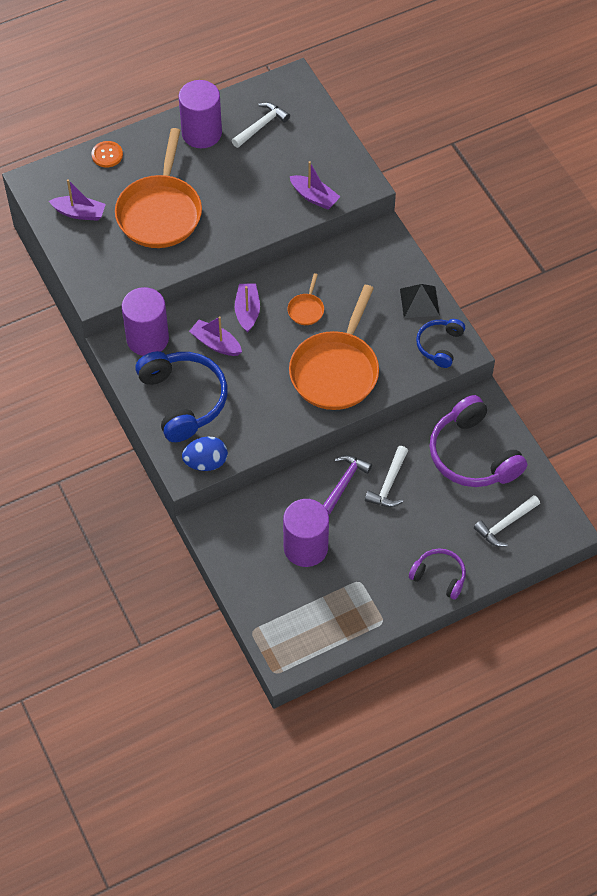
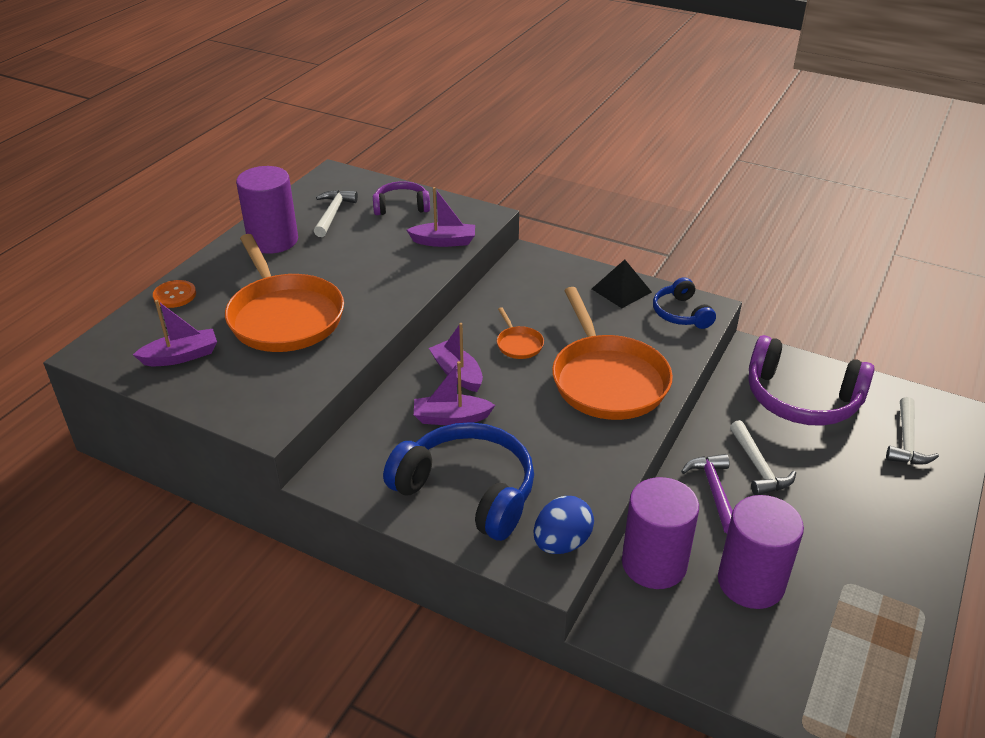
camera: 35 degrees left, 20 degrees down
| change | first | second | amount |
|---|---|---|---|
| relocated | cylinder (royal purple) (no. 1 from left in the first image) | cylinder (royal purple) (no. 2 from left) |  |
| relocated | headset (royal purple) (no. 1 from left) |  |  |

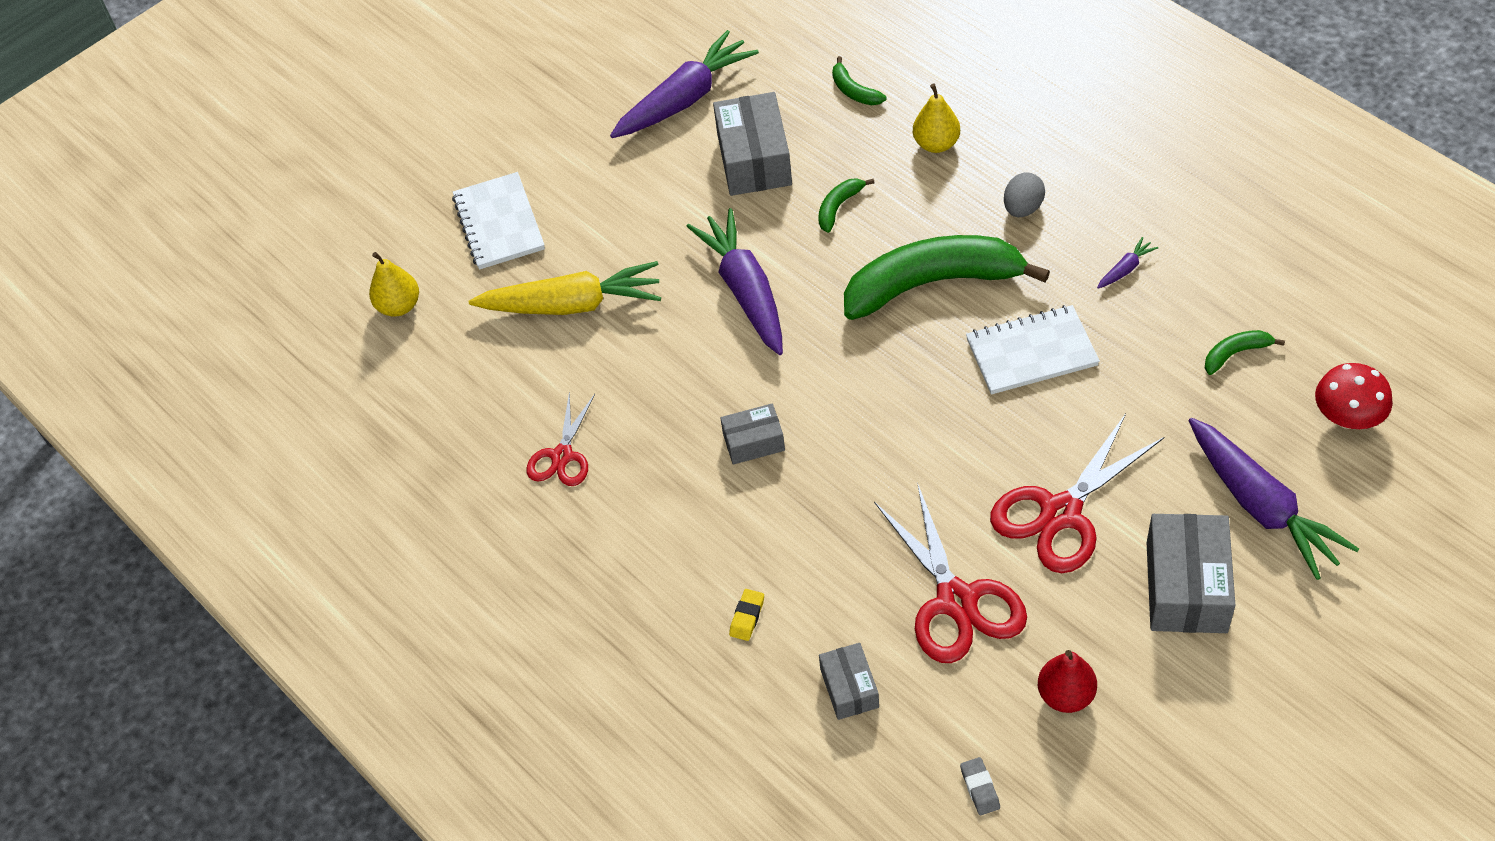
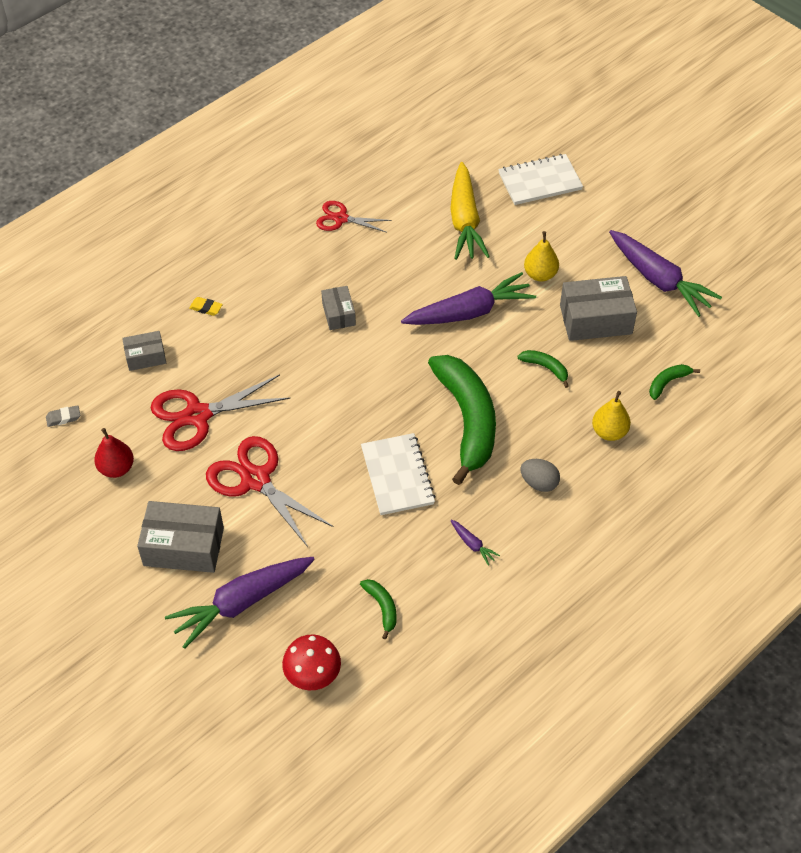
camera: 85 degrees right, 0 degrees up
| change | first | second | amount |
|---|---|---|---|
| relocated | toy pear (bright yellow) (no. 1 from left) |  |  |

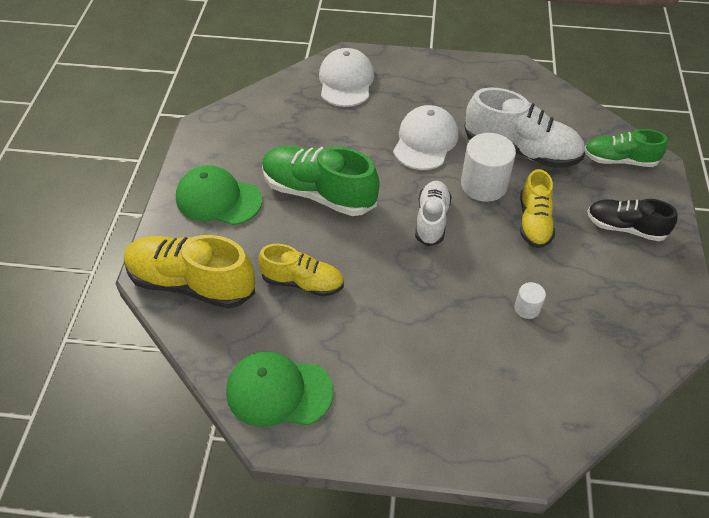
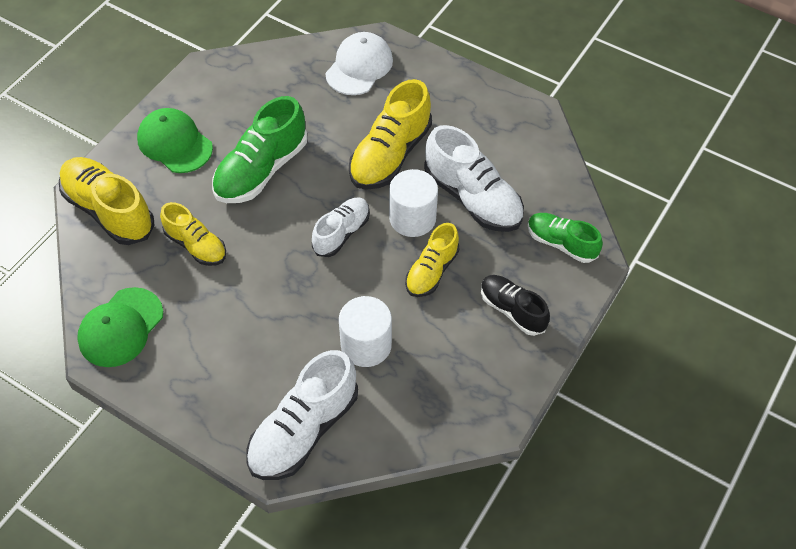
camera: 25 degrees right, 5 degrees up
| change | first | second | amount |
|---|---|---|---|
| appeared |  | lace-up shoe (pure white) (no. 1 from left) |  |
| exchanged | baseball cap (pure white) (no. 2 from left) | lace-up shoe (bright yellow) (no. 3 from left) |  |
| spun | baseball cap (leaf-green) (no. 2 from left in the first image) | baseball cap (leaf-green) (no. 1 from left) | 90 degrees counterclockwise |
| spun | lace-up shoe (leaf-green) (no. 1 from left) |  | 105 degrees counterclockwise |
| size | cylinder (pure white) (no. 2 from left in the first image) | cylinder (pure white) (no. 1 from left) | x2.06 |

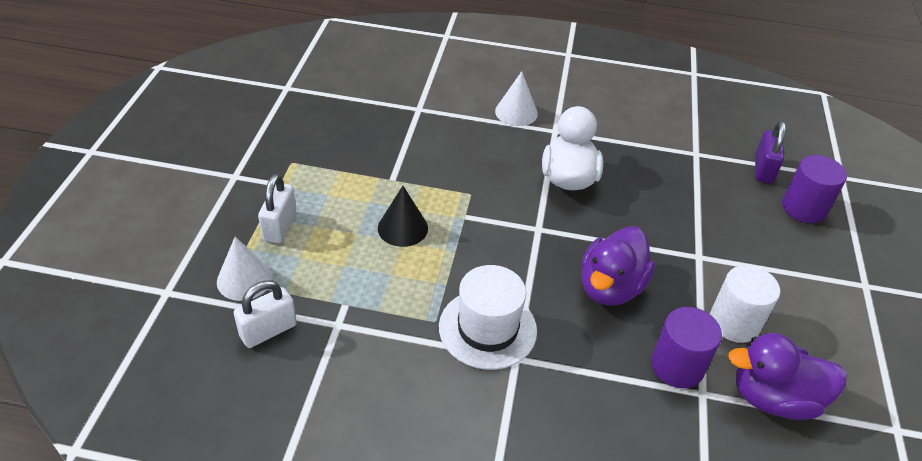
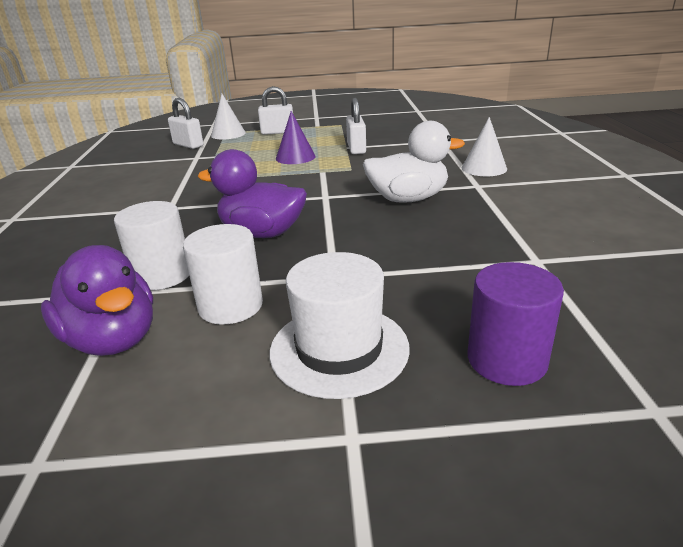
camera: 80 degrees right, 15 degrees down
| change | first | second | amount |
|---|---|---|---|
| missing | small lock (royal purple) |  |  |
| appeared |  | small lock (pure white) (no. 3 from left) |  |
| relocated | tall hat (pure white) |  |  |
| colour | cone shape (black) | cone shape (royal purple) |  |
| colour | cylinder (royal purple) (no. 1 from left) | cylinder (pure white) (no. 1 from left) |  |
| spun | rubber duck (royal purple) (no. 2 from left in the first image) | rubber duck (royal purple) (no. 1 from left) | 150 degrees clockwise |

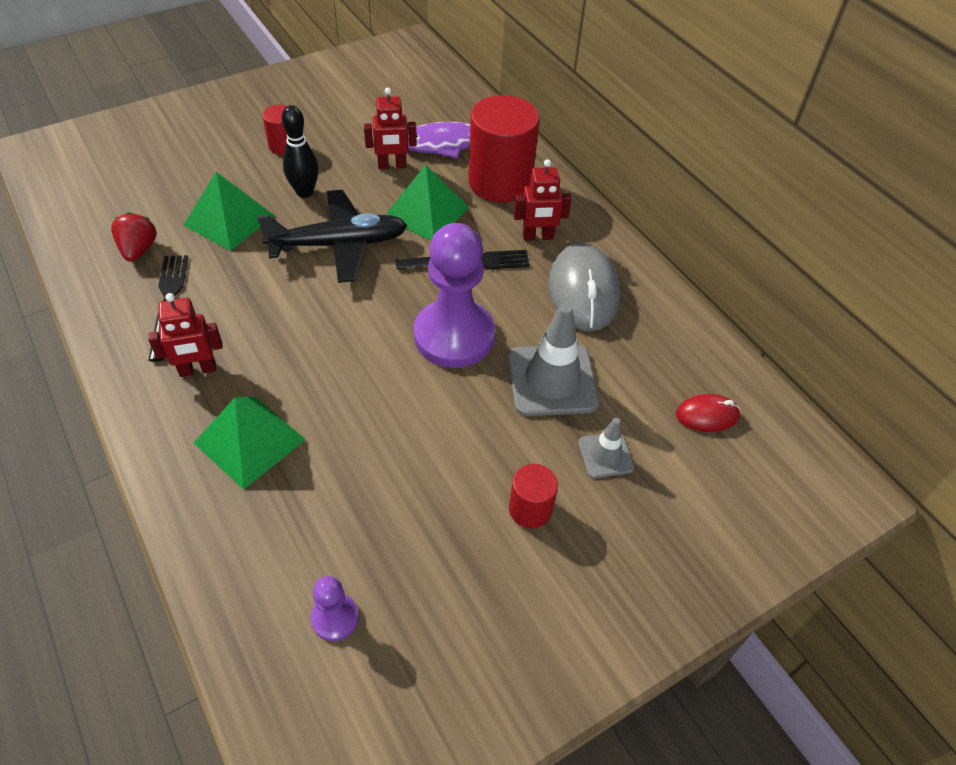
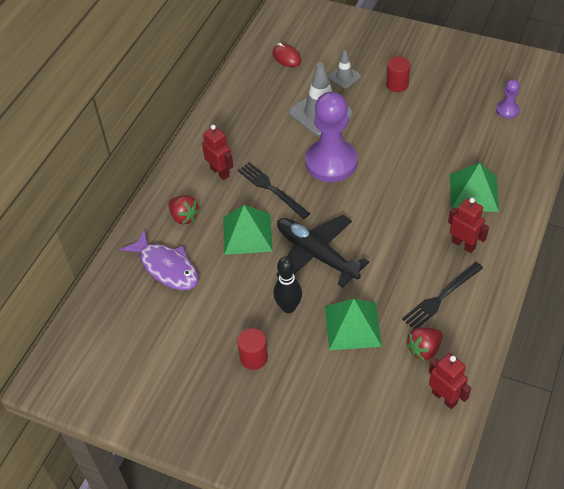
camera: 120 degrees left, 0 degrees up
| change | first | second | amount |
|---|---|---|---|
| missing | computer mouse (gray) |  |  |
| relocated | toy robot (crimson) (no. 2 from left) |  |  |
| exchanged | cylinder (crimson) (no. 2 from left) | toy strawberry (crimson) (no. 1 from left) |  |

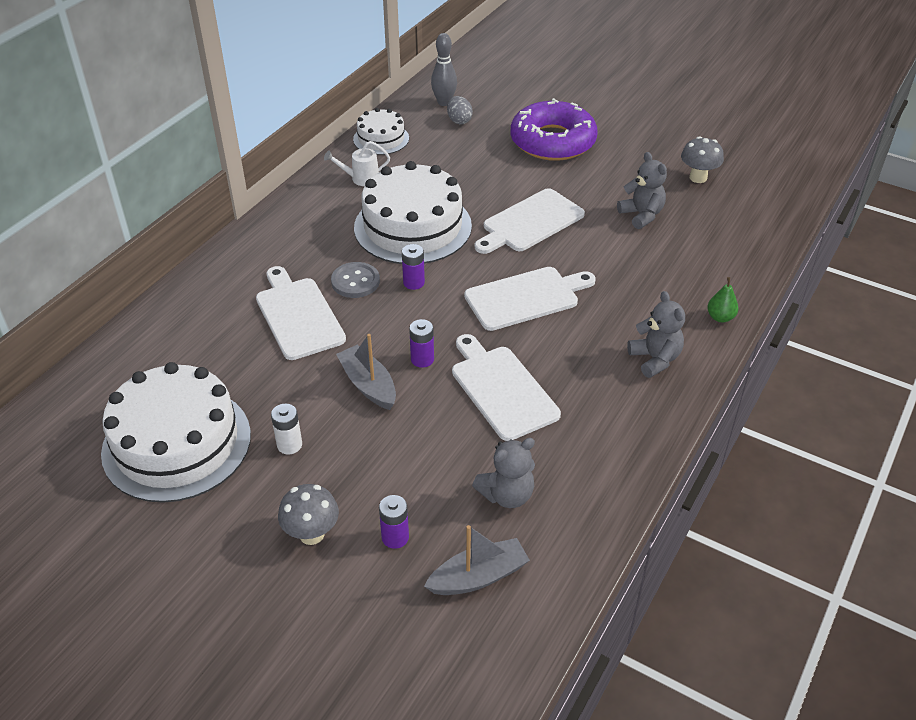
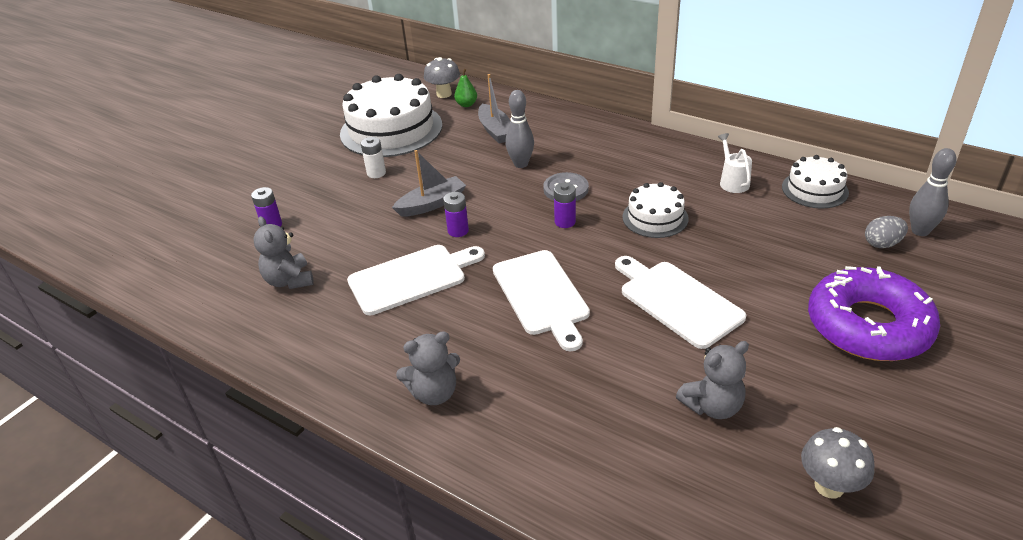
camera: 95 degrees right, 5 degrees down
| change | first | second | amount |
|---|---|---|---|
| relocated | fungus (gray) (no. 1 from left) |  |  |
| relocated | toy boat (gray) (no. 2 from left) |  |  |
| relocated | toy pear (leaf-green) |  |  |
| exchanged | bread board (pure white) (no. 1 from left) | bowling pin (gray) (no. 1 from left) |  |
| size | gateau (pure white) (no. 3 from left in the first image) | gateau (pure white) (no. 2 from left) | x0.53 |

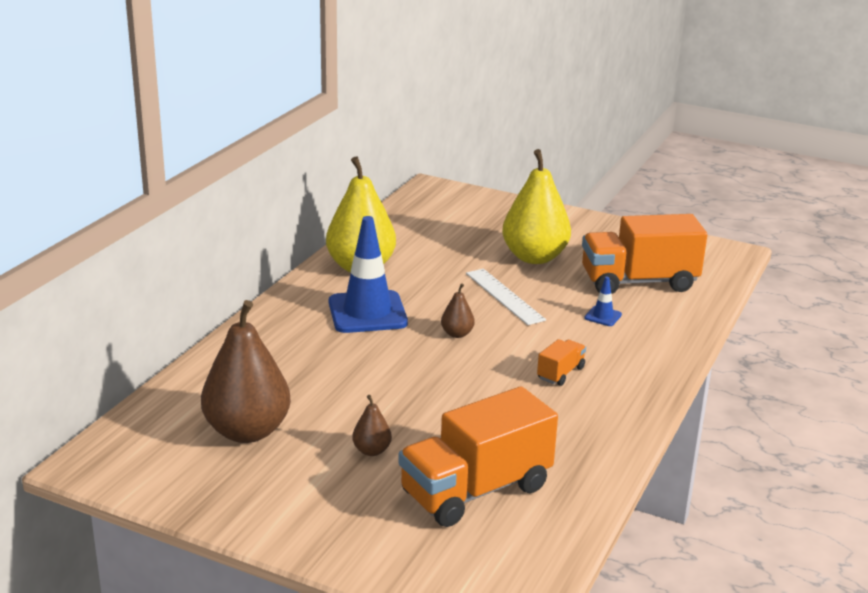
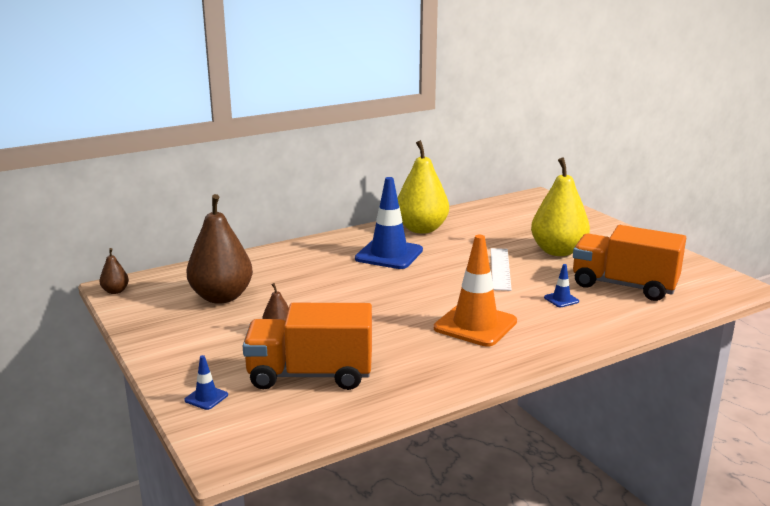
camera: 35 degrees right, 5 degrees down
| change | first | second | amount |
|---|---|---|---|
| appeared |  | road cone (royal blue) (no. 1 from left) |  |
| relocated | toy pear (brown) (no. 3 from left in the first image) | toy pear (brown) (no. 1 from left) |  |
| exchanged | toy truck (orange) (no. 2 from left) | road cone (orange) |  |

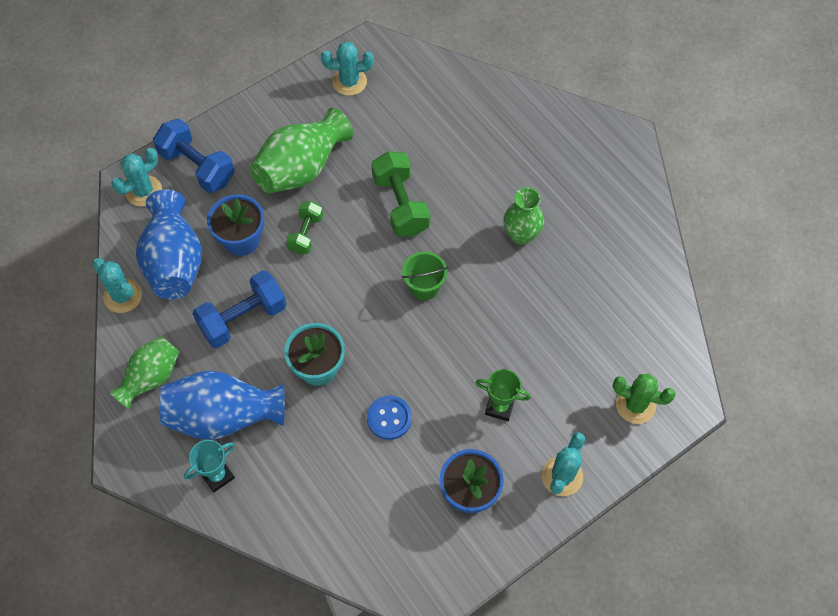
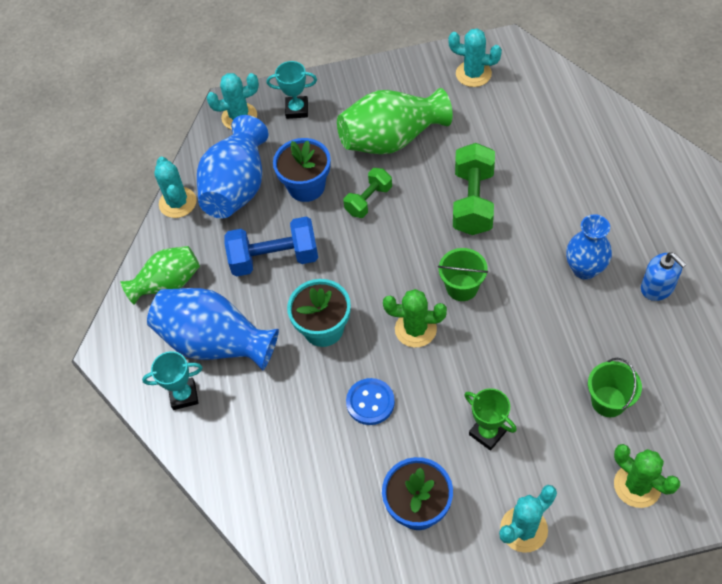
camera: 30 degrees right, 5 degrees down
| change | first | second | amount |
|---|---|---|---|
| appeared |  | saguaro cactus (leaf-green) (no. 1 from left) |  |
| appeared |  | pail (leaf-green) (no. 2 from left) |  |
| appeared |  | soap pump (royal blue) |  |
| exchanged | hand weight (royal blue) (no. 1 from left) | prize cup (teal) (no. 2 from left) |  |
| colour | vase (leaf-green) (no. 3 from left) | vase (royal blue) (no. 3 from left) |  |

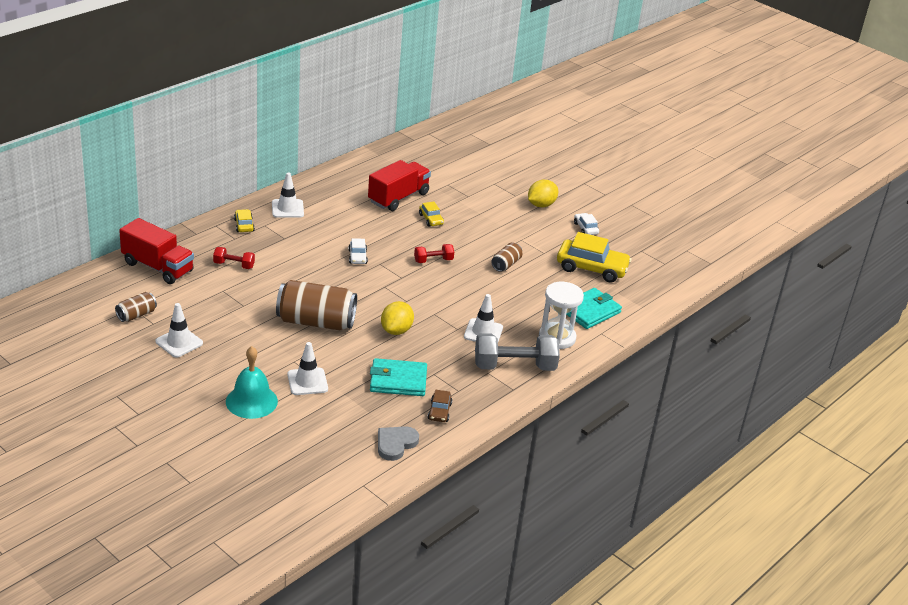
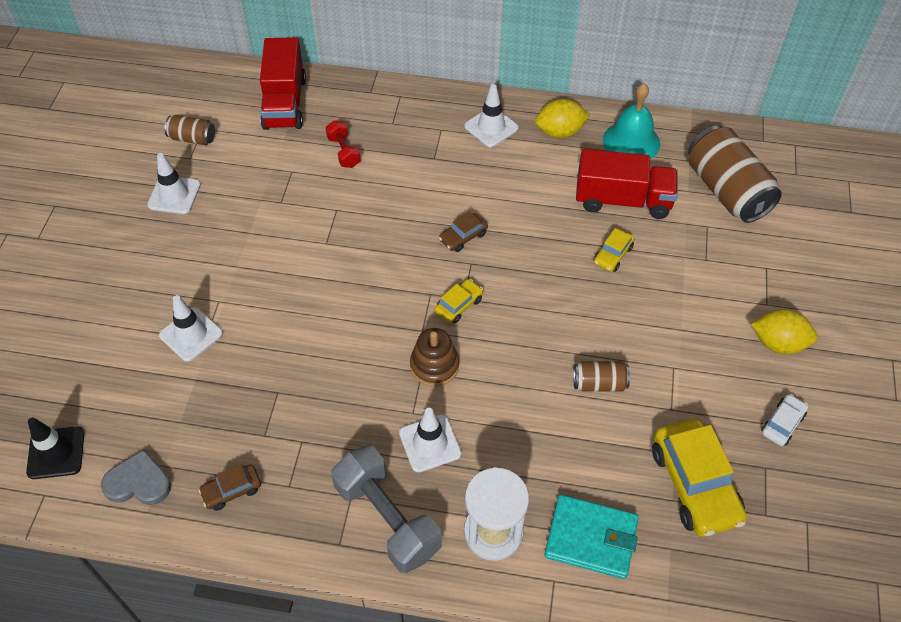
camera: 60 degrees right, 20 degrees up
| change | first | second | amount |
|---|---|---|---|
| missing | wallet (teal) (no. 1 from left) |  |  |
| missing | hand weight (crimson) (no. 2 from left) |  |  |
| appeared |  | road cone (black) |  |
| appeared |  | ring stacker (brown) |  |
| relocated | hand bell (teal) |  |  |
| relocated | car (bright yellow) (no. 1 from left) |  |  |
| relocated | tin (brown) (no. 2 from left in the first image) | tin (brown) (no. 3 from left) |  |
| relocated | toy lemon (bright yellow) (no. 1 from left) |  |  |
| colour | car (pure white) (no. 1 from left) | car (brown) (no. 2 from left) |  |

